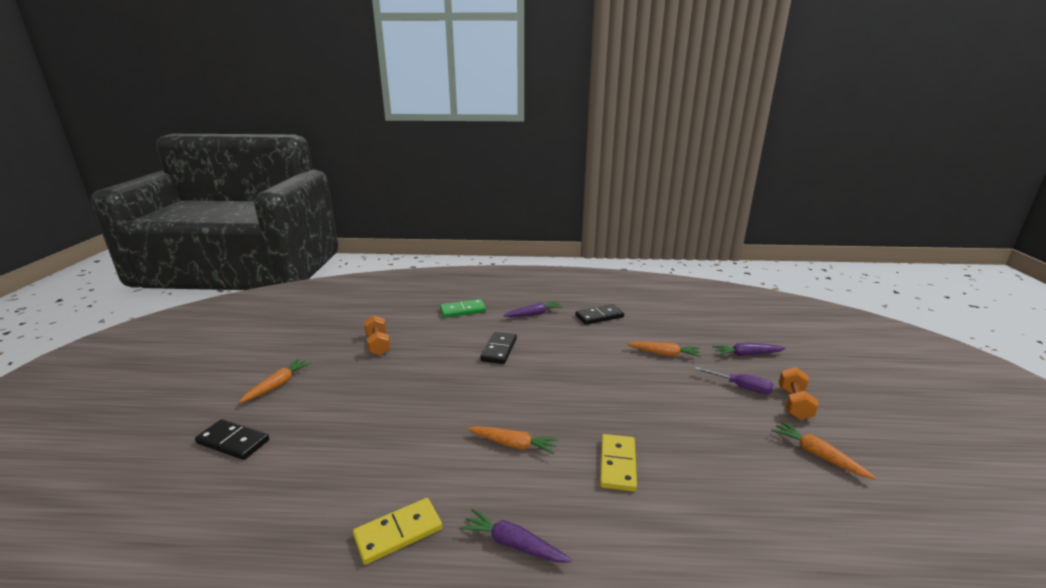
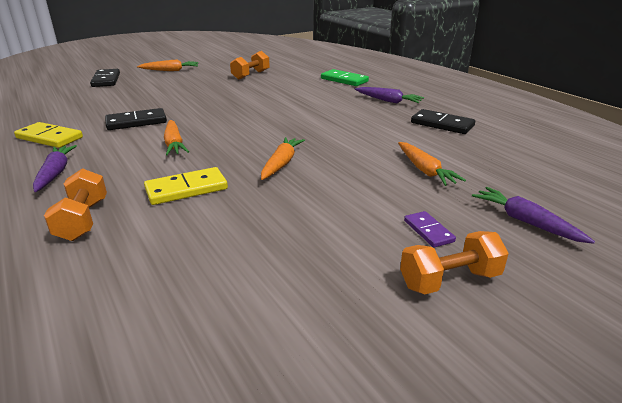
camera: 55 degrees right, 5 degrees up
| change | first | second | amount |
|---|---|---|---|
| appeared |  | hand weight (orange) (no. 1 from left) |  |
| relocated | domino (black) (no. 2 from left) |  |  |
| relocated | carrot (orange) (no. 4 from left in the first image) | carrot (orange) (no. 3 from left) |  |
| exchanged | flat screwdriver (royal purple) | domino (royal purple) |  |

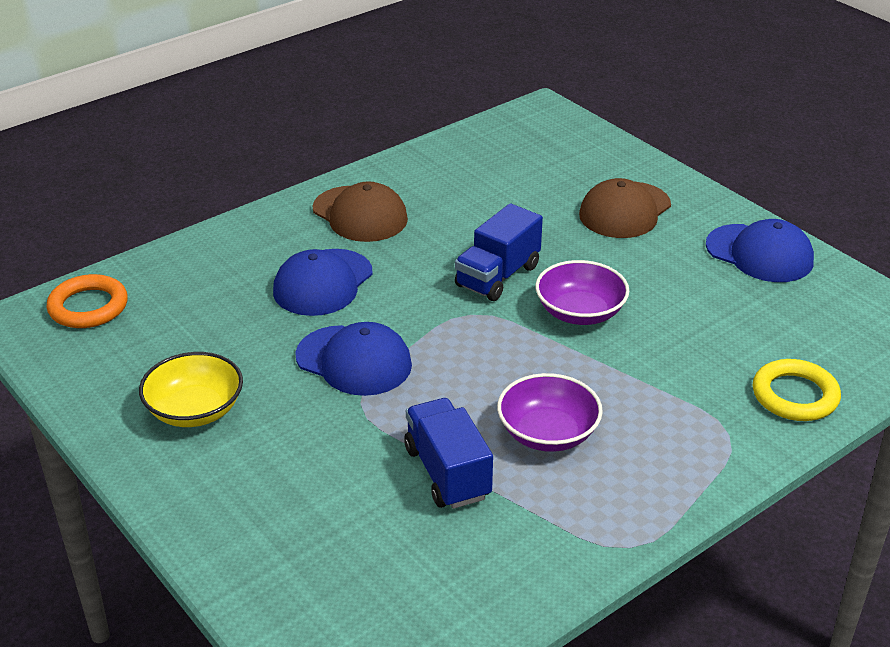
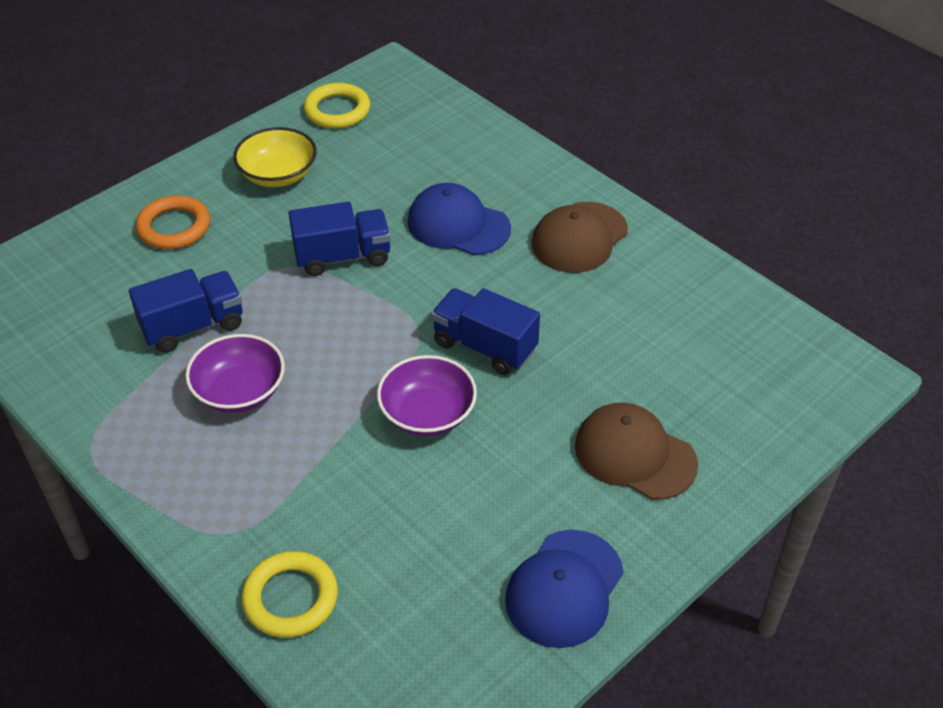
camera: 85 degrees right, 10 degrees up
| change | first | second | amount |
|---|---|---|---|
| appeared |  | hoop (bright yellow) (no. 2 from left) |  |
| relocated | hoop (orange) |  |  |
| exchanged | baseball cap (royal blue) (no. 2 from left) | toy truck (royal blue) (no. 2 from left) |  |

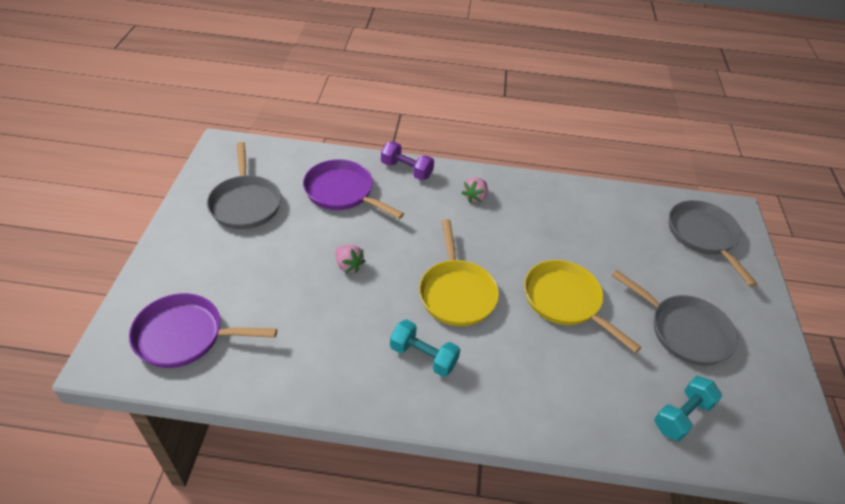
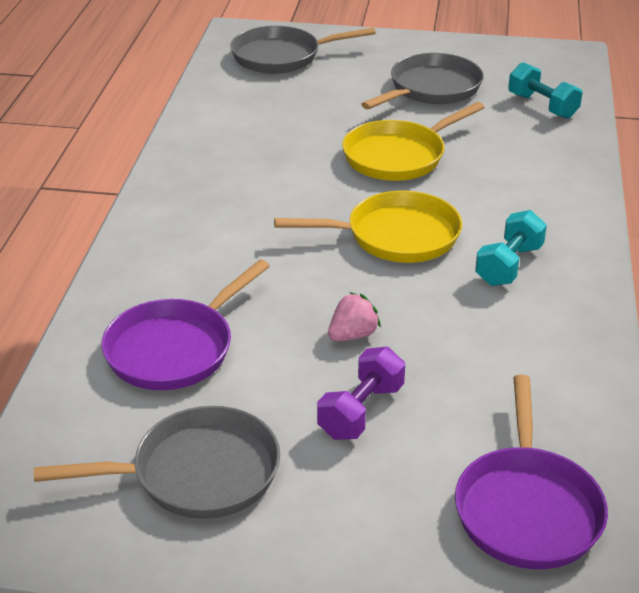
camera: 85 degrees left, 10 degrees down
| change | first | second | amount |
|---|---|---|---|
| missing | toy strawberry (rose-pink) (no. 2 from left) |  |  |
| relocated | hand weight (royal purple) |  |  |

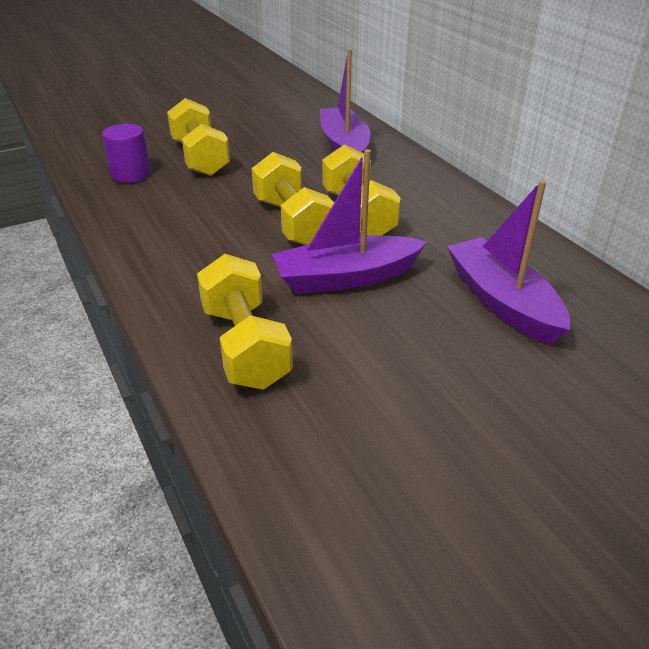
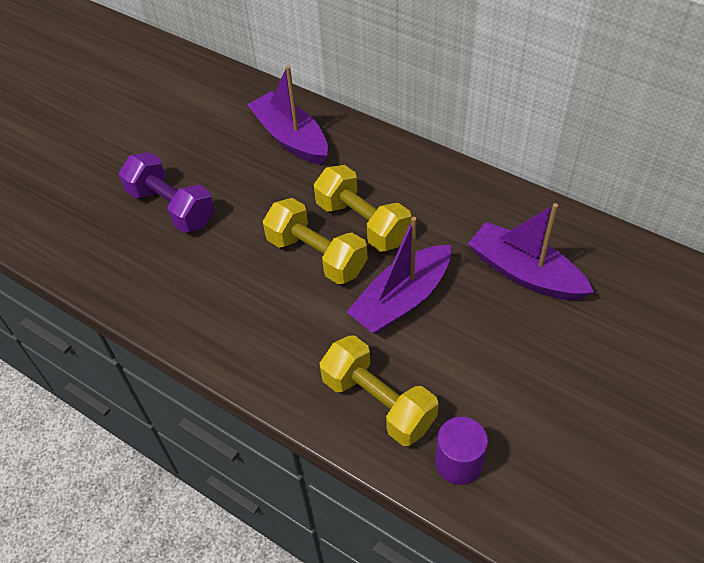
camera: 25 degrees left, 15 degrees up
| change | first | second | amount |
|---|---|---|---|
| relocated | cylinder (royal purple) |  |  |
| colour | hand weight (bright yellow) (no. 1 from left) | hand weight (royal purple) |  |

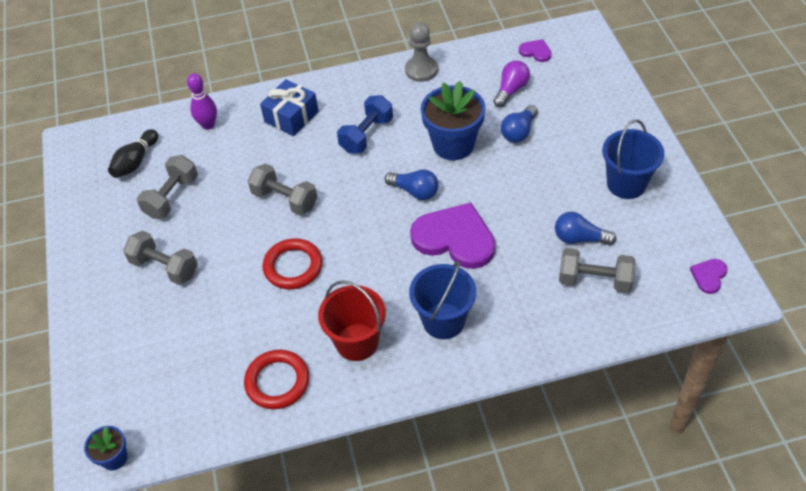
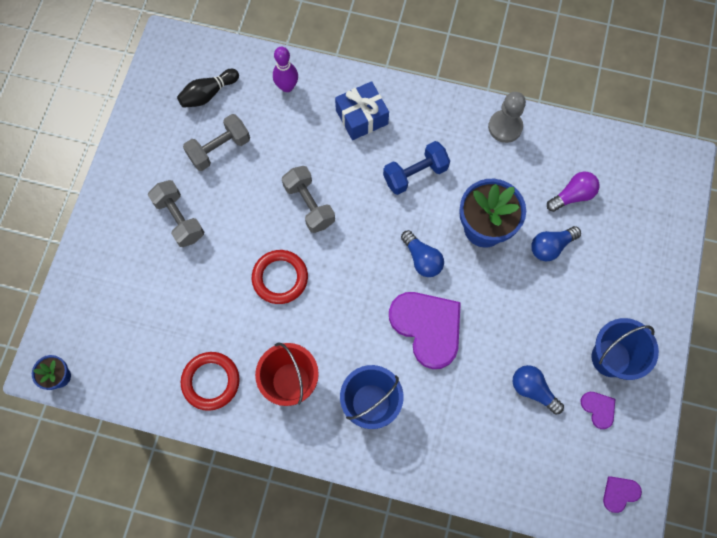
camera: 25 degrees right, 20 degrees up
| change | first | second | amount |
|---|---|---|---|
| missing | hand weight (gray) (no. 4 from left) |  |  |
| relocated | love heart (royal purple) (no. 2 from left) |  |  |

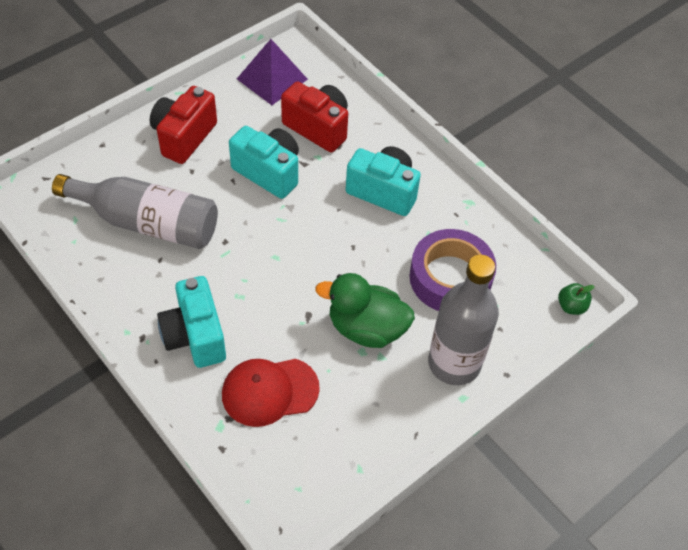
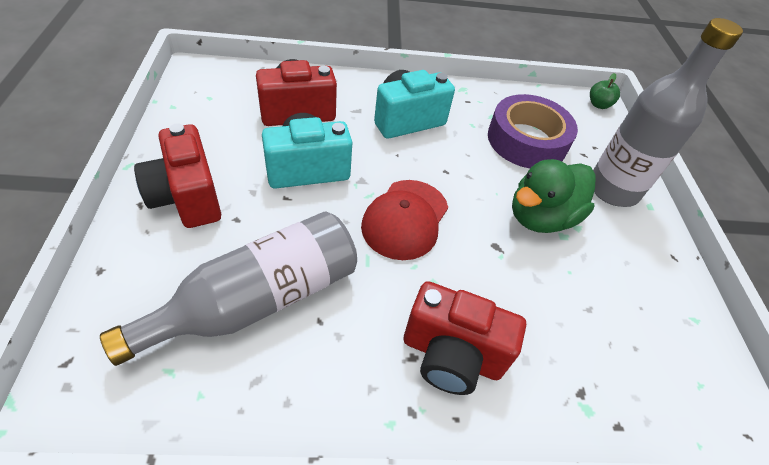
camera: 55 degrees left, 5 degrees down
| change | first | second | amount |
|---|---|---|---|
| missing | solid pyramid (royal purple) |  |  |
| relocated | baseball cap (crimson) |  |  |
| colour | camera (teal) (no. 1 from left) | camera (crimson) (no. 3 from left) |  |

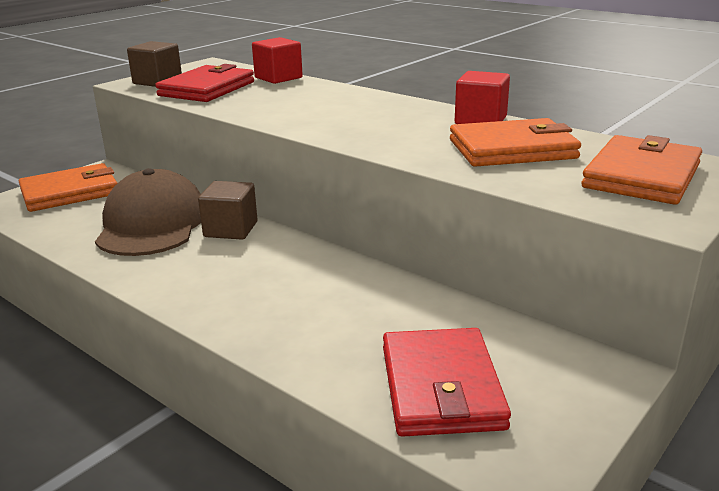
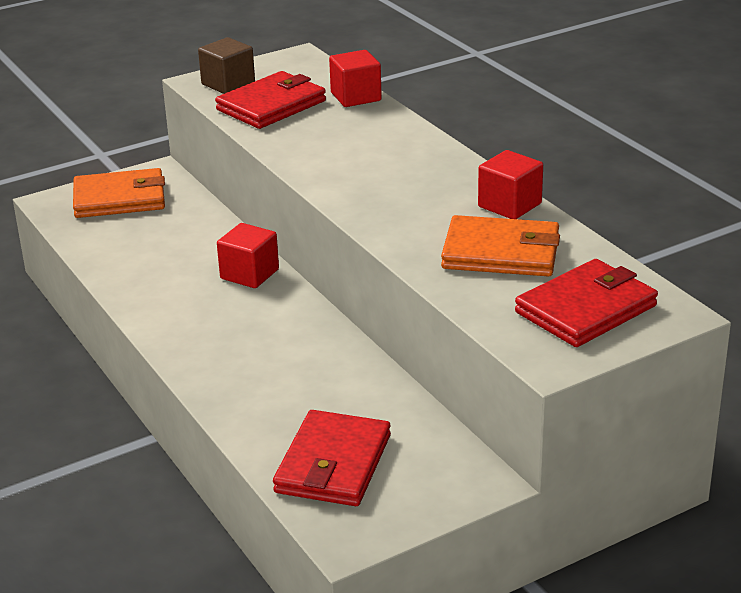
camera: 20 degrees right, 5 degrees up
| change | first | second | amount |
|---|---|---|---|
| missing | baseball cap (brown) |  |  |
| colour | block (brown) (no. 2 from left) | block (crimson) (no. 1 from left) |  |
| colour | wallet (orange) (no. 3 from left) | wallet (crimson) (no. 3 from left) |  |

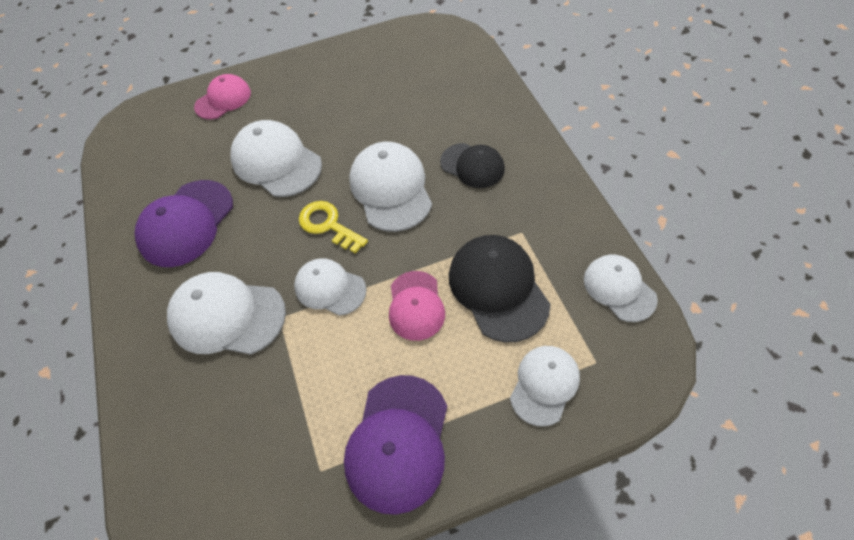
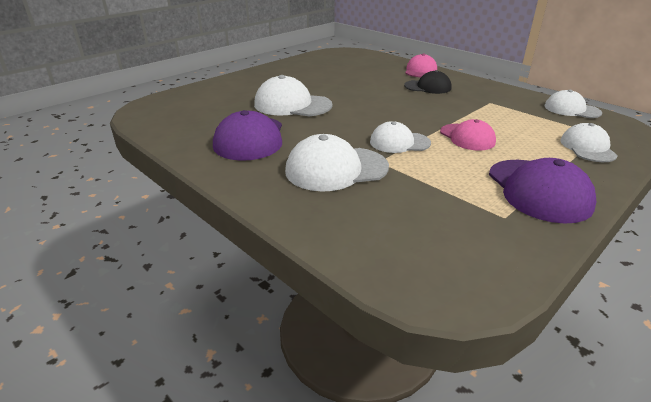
camera: 30 degrees left, 25 degrees down
| change | first | second | amount |
|---|---|---|---|
| missing | door key (bright yellow) |  |  |
| missing | baseball cap (pure white) (no. 4 from left) |  |  |
| missing | baseball cap (black) (no. 2 from left) |  |  |
| relocated | baseball cap (rose-pink) (no. 1 from left) |  |  |

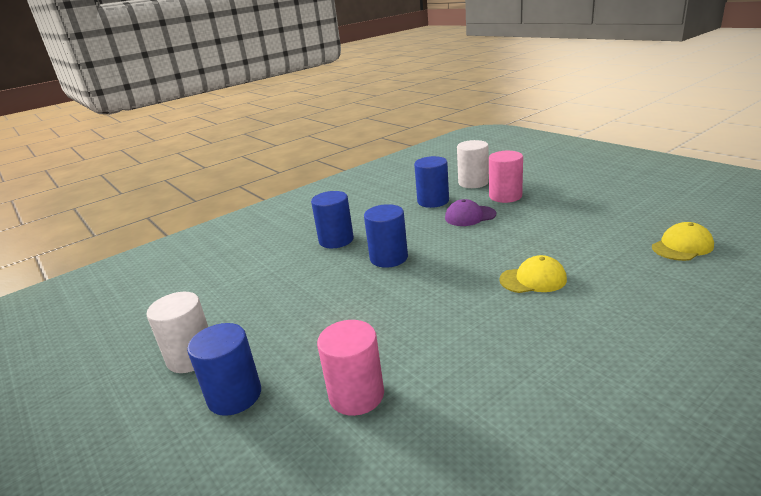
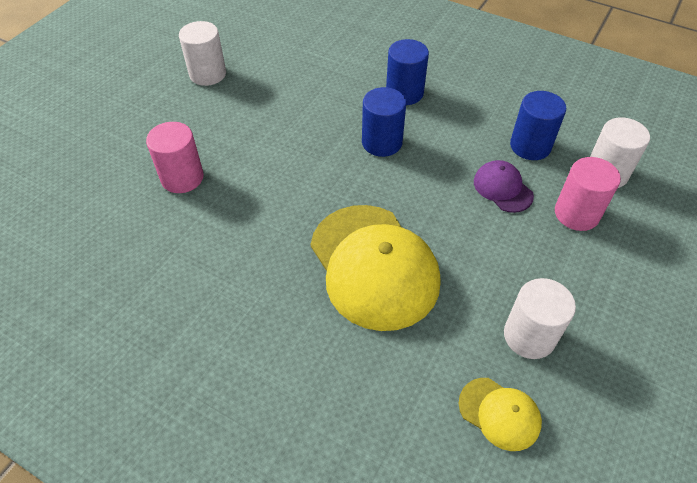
camera: 65 degrees right, 25 degrees up
| change | first | second | amount |
|---|---|---|---|
| missing | cylinder (royal blue) (no. 1 from left) |  |  |
| appeared |  | cylinder (pure white) (no. 2 from left) |  |
| size | baseball cap (bright yellow) (no. 1 from left) |  | x2.12 |

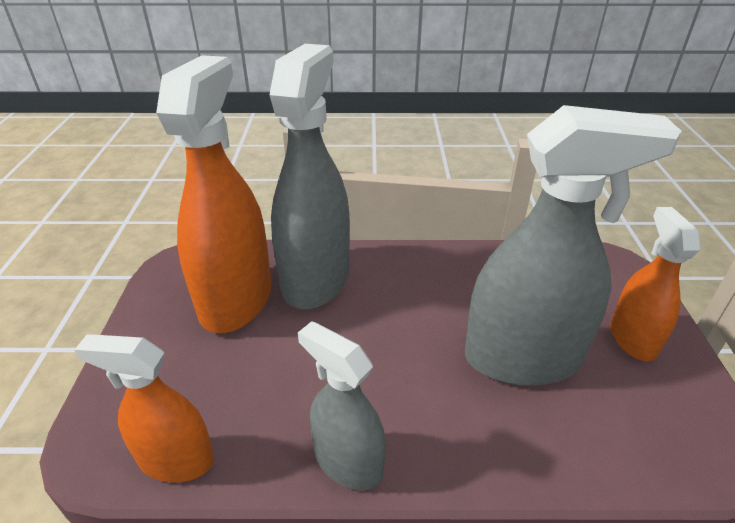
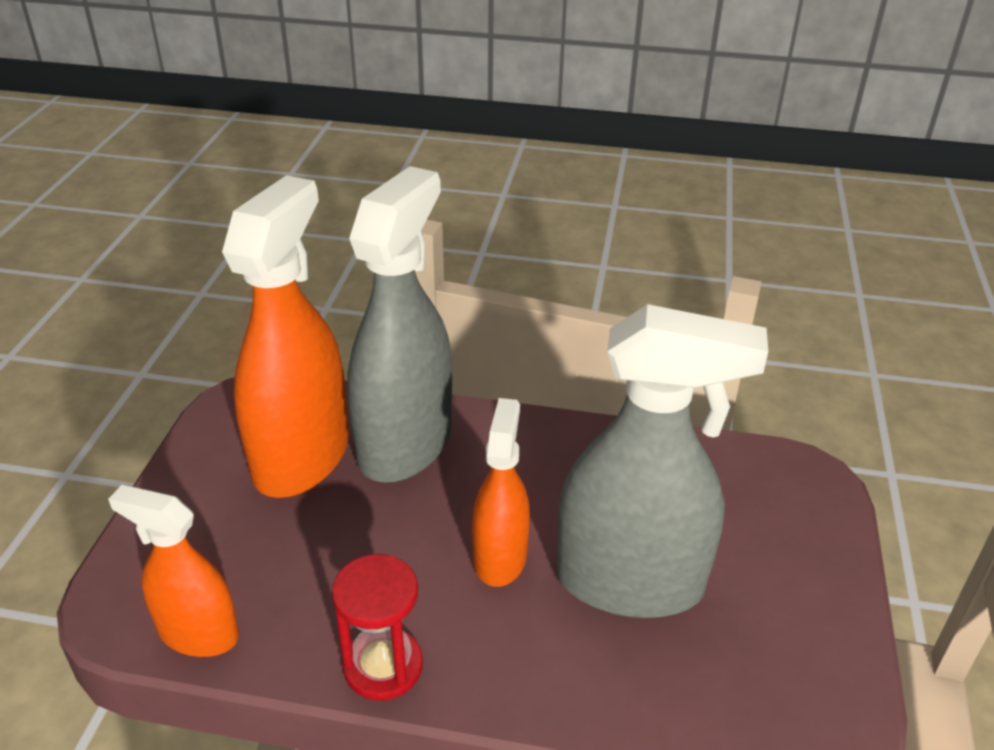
camera: 10 degrees right, 0 degrees up
| change | first | second | amount |
|---|---|---|---|
| relocated | sprayer (orange) (no. 3 from left) |  |  |
| exchanged | sprayer (gray) (no. 2 from left) | hourglass (crimson) |  |

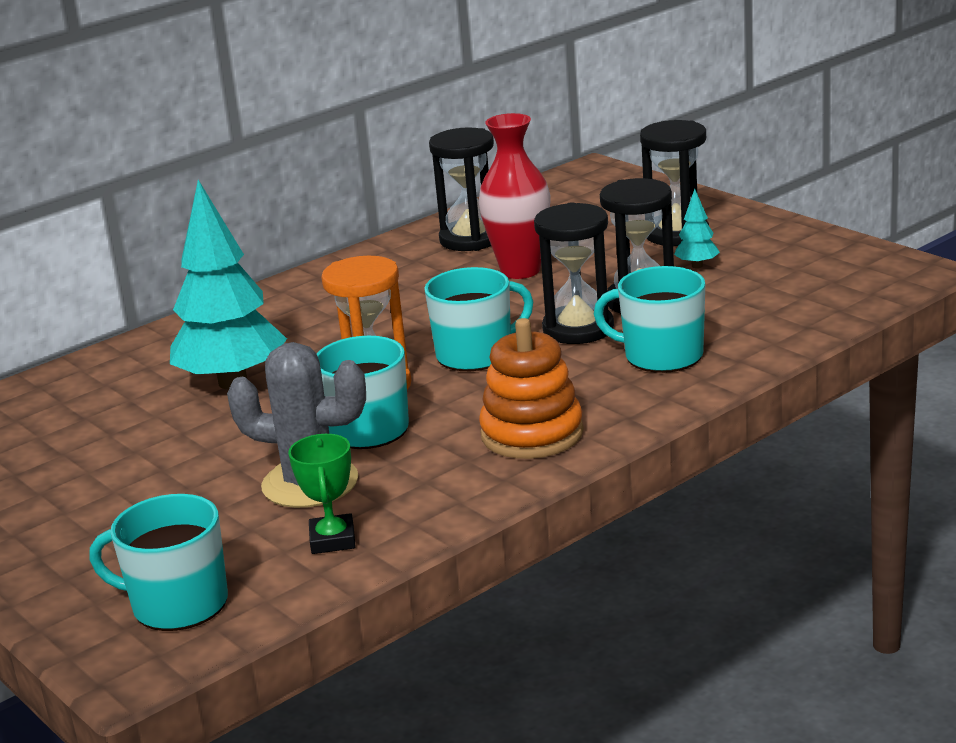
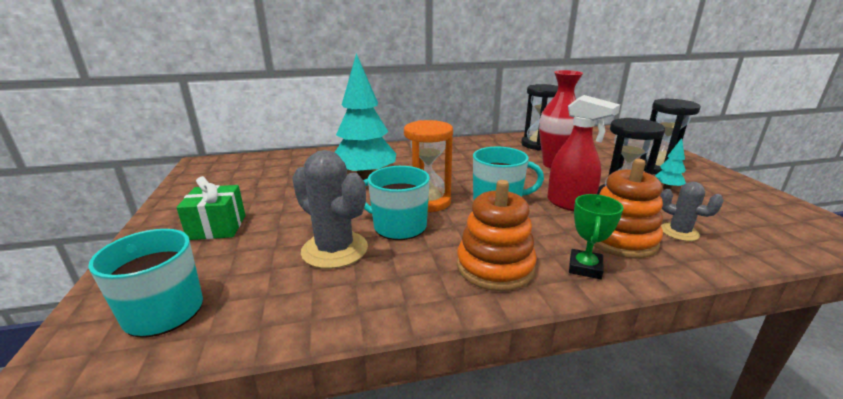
camera: 25 degrees right, 0 degrees up
| change | first | second | amount |
|---|---|---|---|
| appeared |  | gift (leaf-green) |  |
| appeared |  | saguaro cactus (gray) (no. 2 from left) |  |
| relocated | prize cup (leaf-green) |  |  |
| exchanged | hourglass (black) (no. 2 from left) | sprayer (crimson) |  |
| exchanged | mug (teal) (no. 4 from left) | ring stacker (orange) (no. 2 from left) |  |

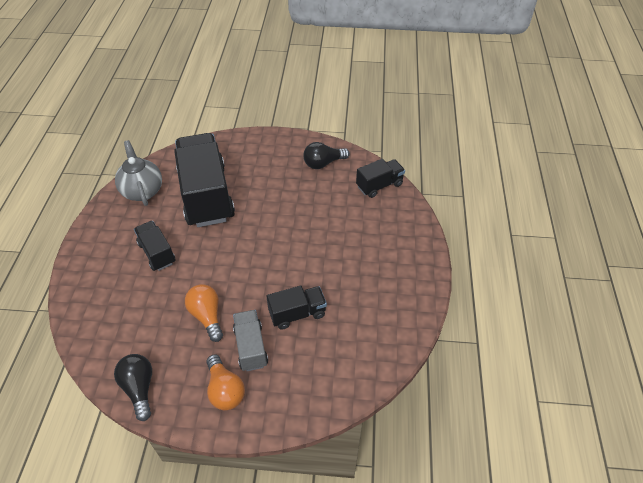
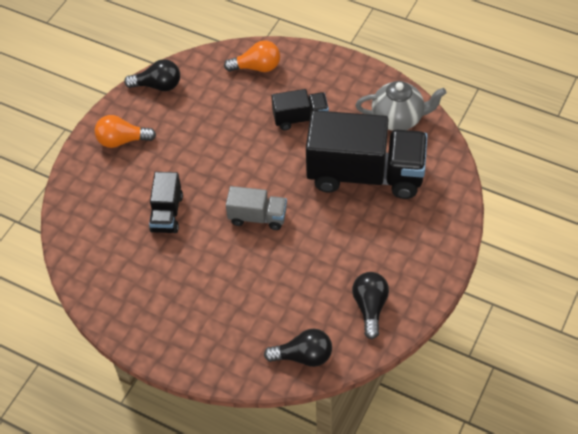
camera: 115 degrees right, 5 degrees up
| change | first | second | amount |
|---|---|---|---|
| relocated | light bulb (orange) (no. 1 from left in the first image) | light bulb (orange) (no. 2 from left) |  |
| relocated | toy truck (gray) |  |  |
| exchanged | toy truck (black) (no. 4 from left) | light bulb (black) (no. 2 from left) |  |

